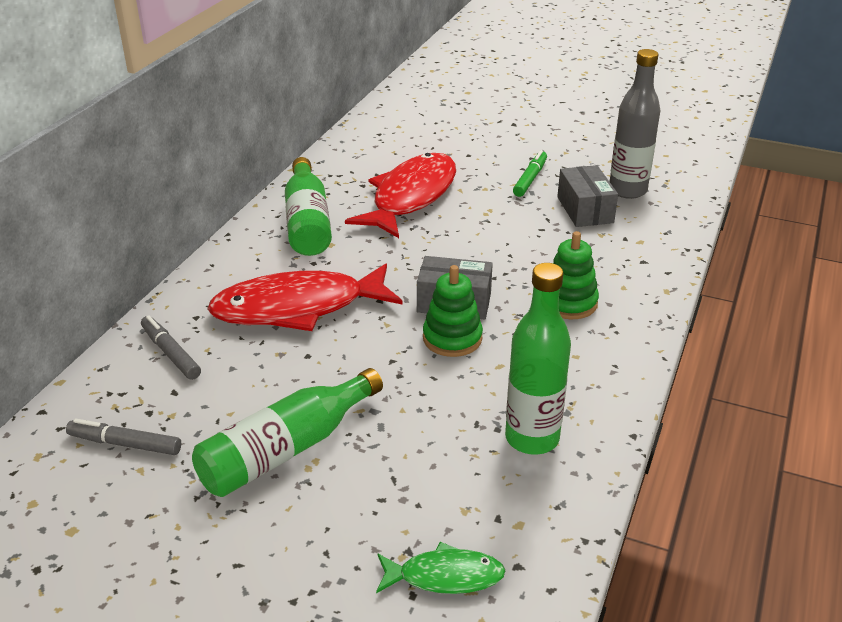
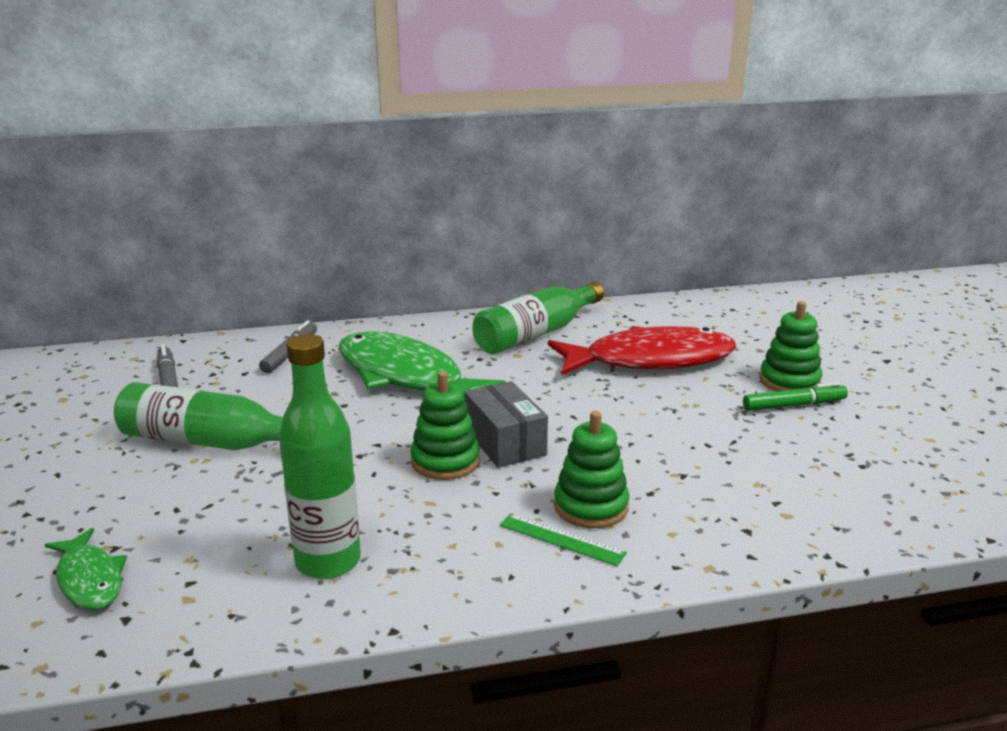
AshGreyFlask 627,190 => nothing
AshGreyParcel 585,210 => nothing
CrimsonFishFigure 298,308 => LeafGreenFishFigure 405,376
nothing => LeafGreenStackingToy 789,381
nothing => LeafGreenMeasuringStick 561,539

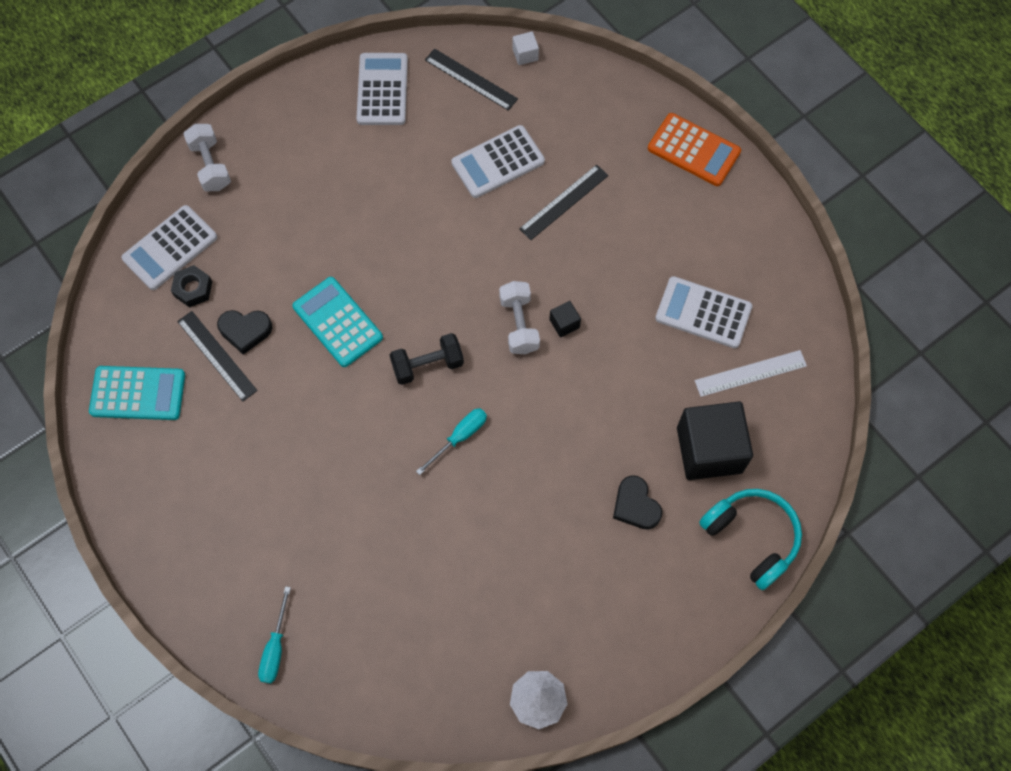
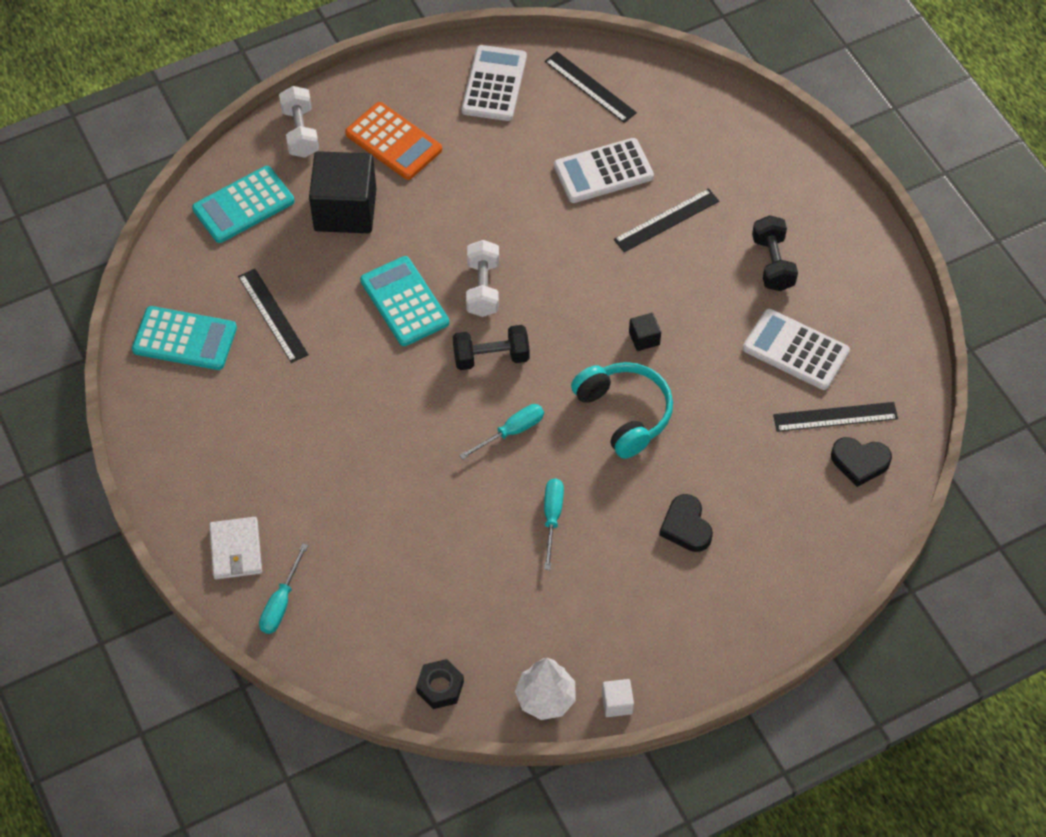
PureWhiteCube 525,54 => PureWhiteCube 617,703, move
OrangeCalculator 693,150 => OrangeCalculator 393,142, move
PureWhiteCalculator 170,248 => TealCalculator 243,205
JetBlackHexNut 193,289 => JetBlackHexNut 440,687, move
PureWhiteFreeWeight 519,324 => PureWhiteFreeWeight 483,288, move
JetBlackHeartShape 245,331 => JetBlackHeartShape 859,462, move
PureWhiteMeasuringStick 750,373 => JetBlackMeasuringStick 835,416
JetBlackCube 709,450 => JetBlackCube 345,210, move
TealHeadset 751,537 => TealHeadset 624,413, move
nothing => JetBlackFreeWeight 772,263
nothing => TealScrewdriver 552,518
nothing => PureWhiteBillfold 236,550

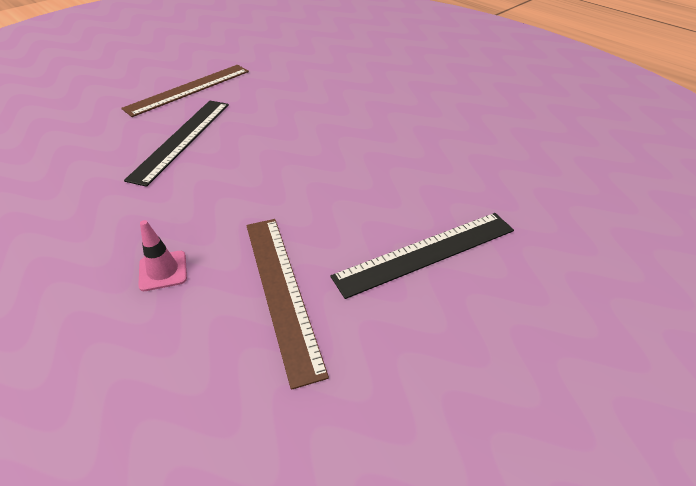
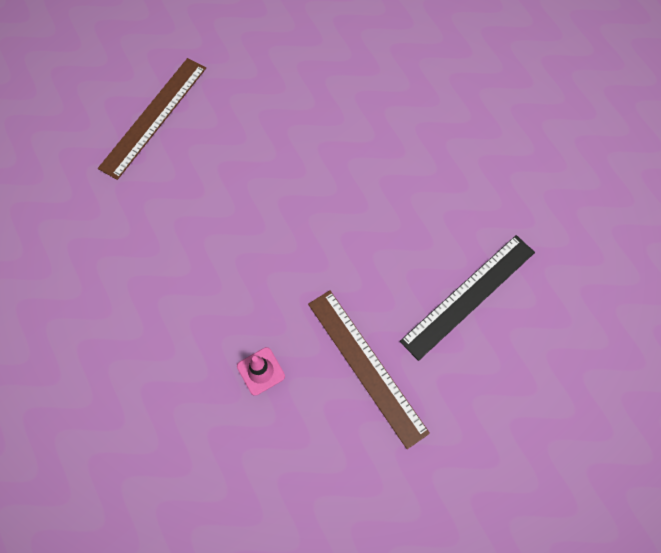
JetBlackMeasuringStick 181,139 => nothing

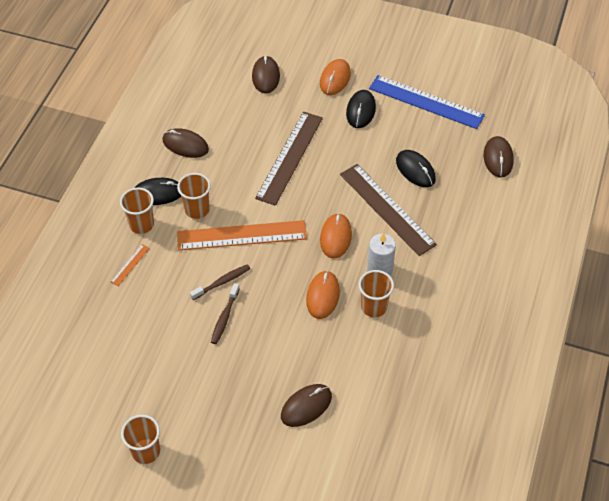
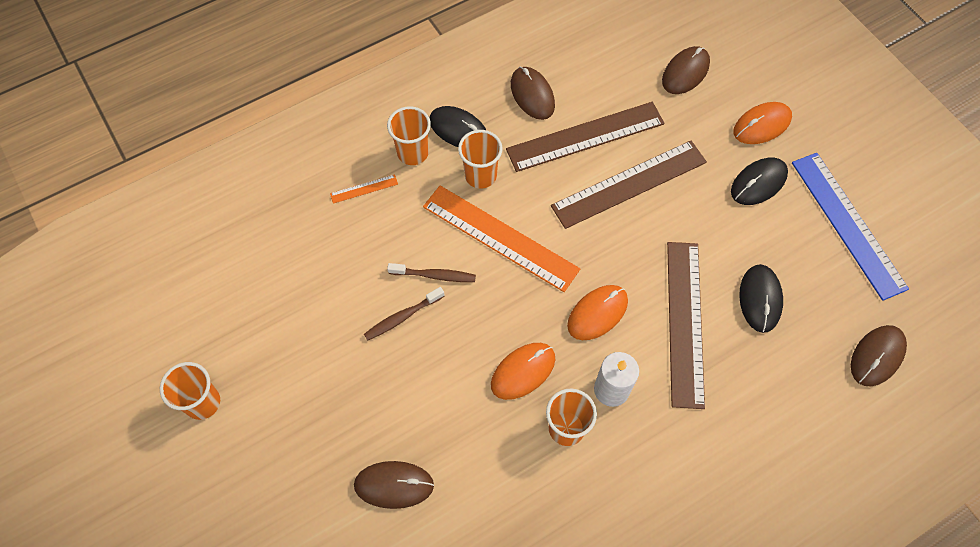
nothing => RussetMeasuringStick 585,136

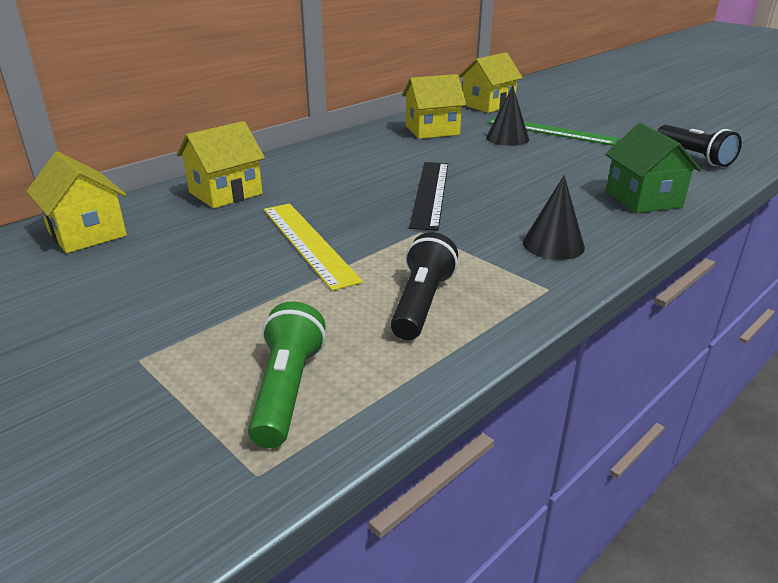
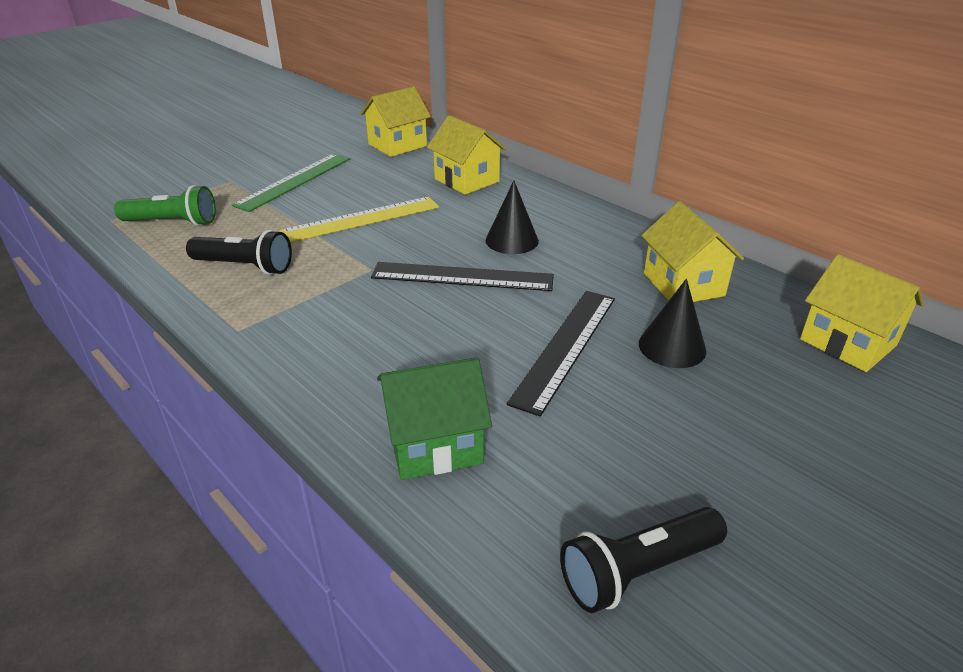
LeafGreenMeasuringStick 551,131 => LeafGreenMeasuringStick 295,181, move
JetBlackSolidCone 553,244 => JetBlackSolidCone 512,240, move
nothing => JetBlackMeasuringStick 565,347

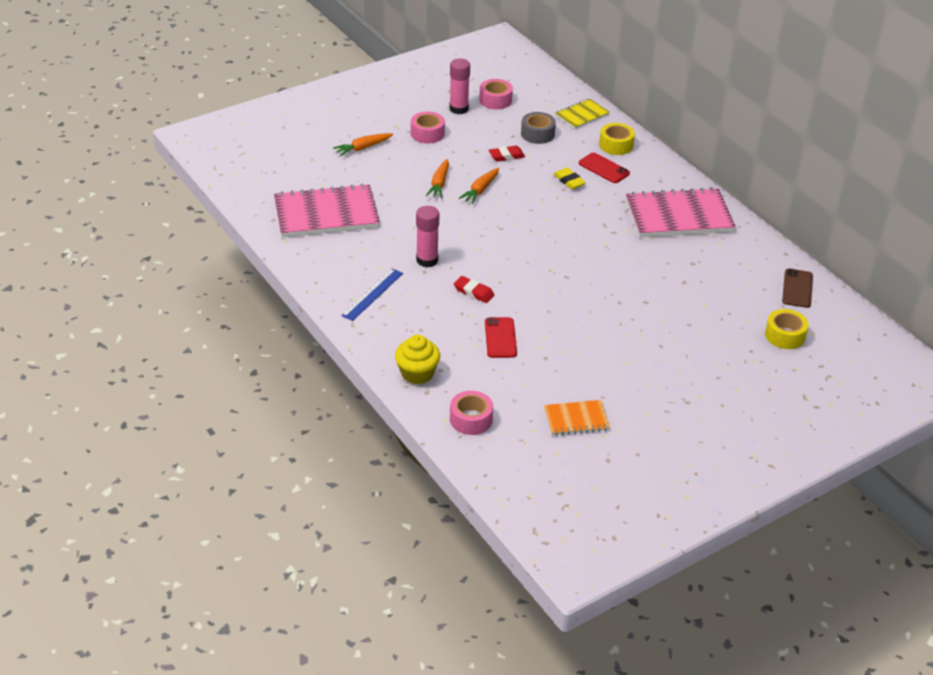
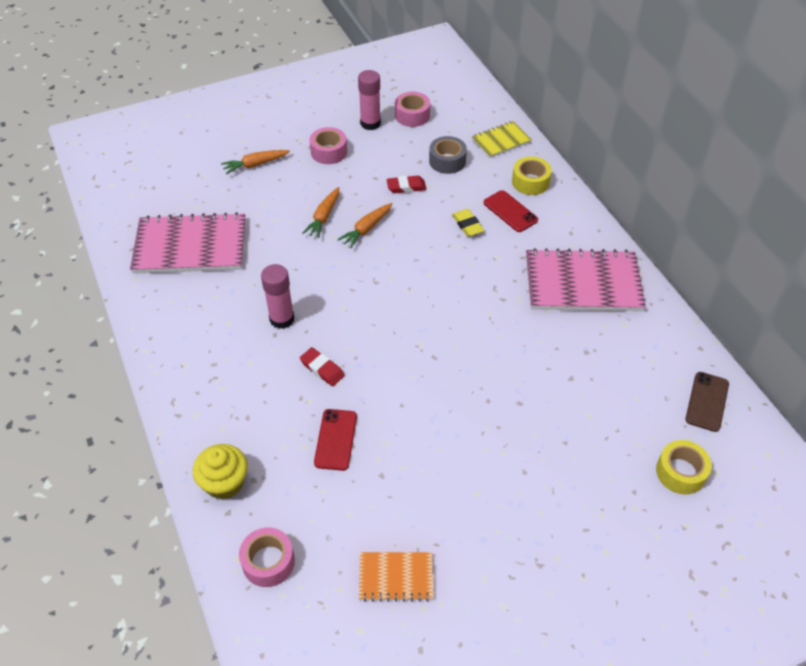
BlueMeasuringStick 372,294 => nothing

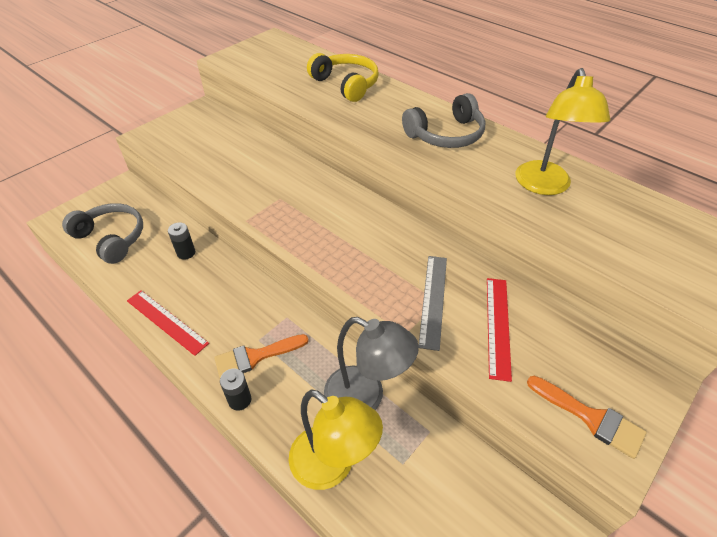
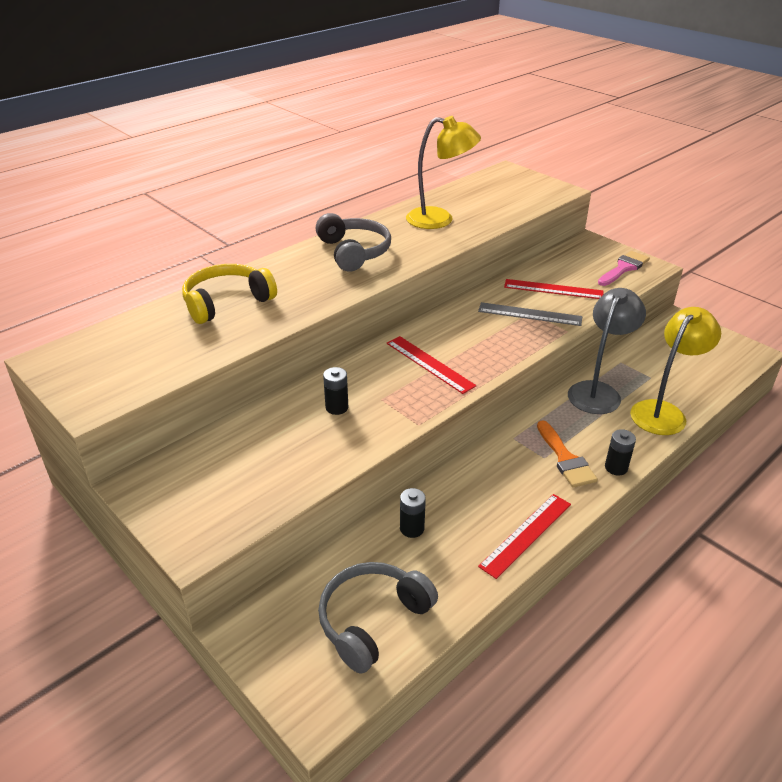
OrangePaintbrush 591,418 => RosyPaintbrush 624,268
nothing => CrimsonMeasuringStick 429,364
nothing => JetBlackBattery 337,407

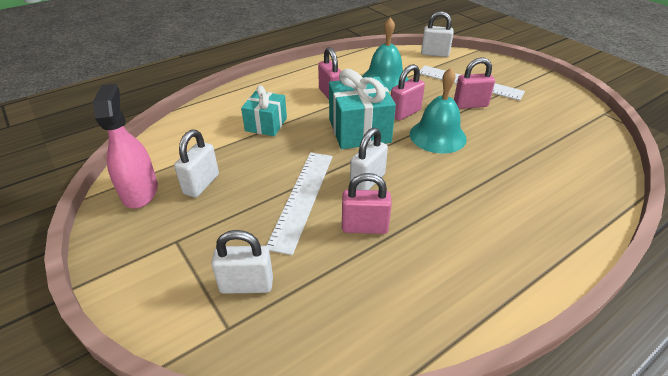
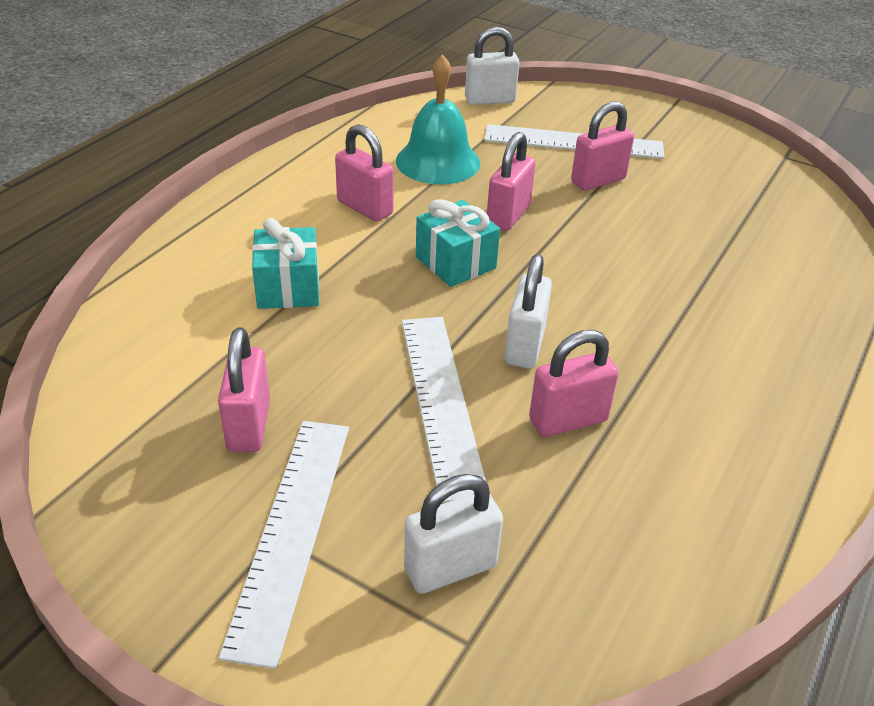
TealBell 437,136 => nothing
TealWrappedGift 359,130 => TealWrappedGift 455,262, x0.63
RosySprayBottle 140,191 => nothing
PureWhitePadlock 201,184 => RosyPadlock 249,425
nothing => PureWhiteMeasuringStick 291,531

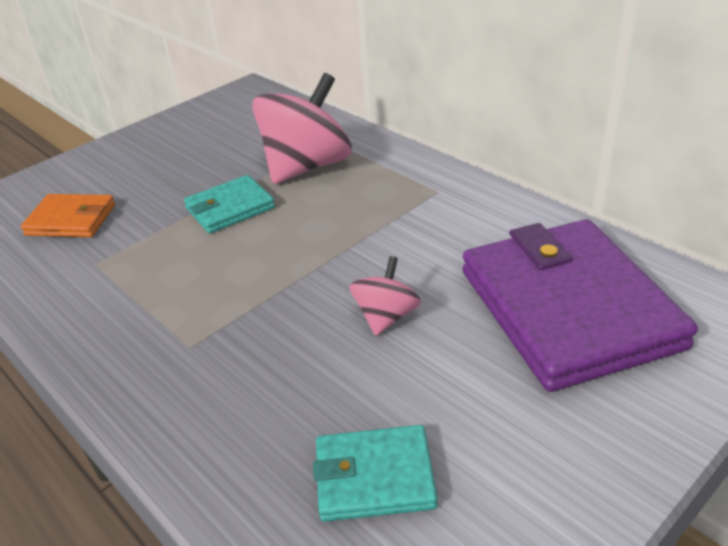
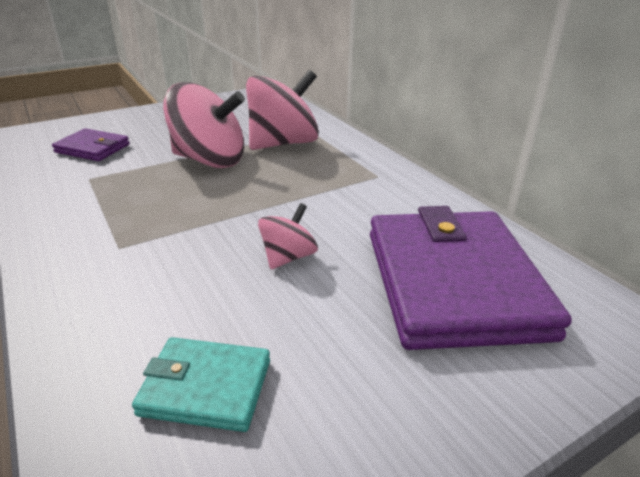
TealBillfold 230,208 => RosyToyTop 210,160
OrangeBillfold 71,220 => VioletBillfold 92,148

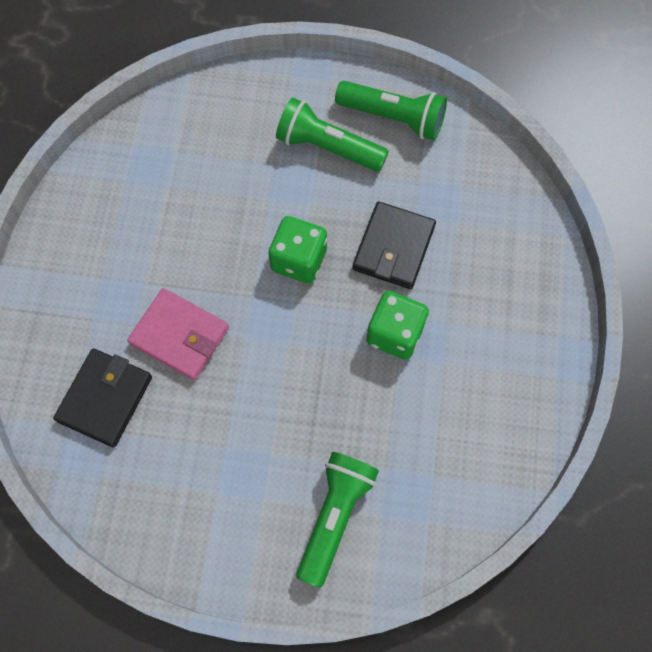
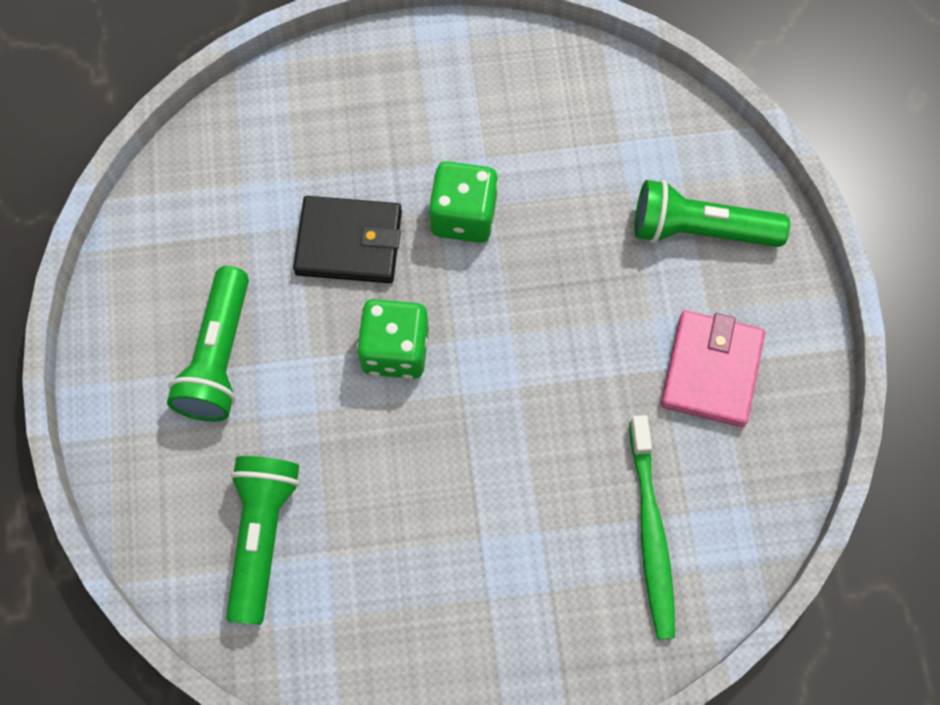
LeafGreenPocketTorch 393,117 => LeafGreenPocketTorch 261,536, move
RosyBillfold 179,336 => RosyBillfold 711,370, move
JetBlackBillfold 105,398 => LeafGreenToothbrush 651,533

